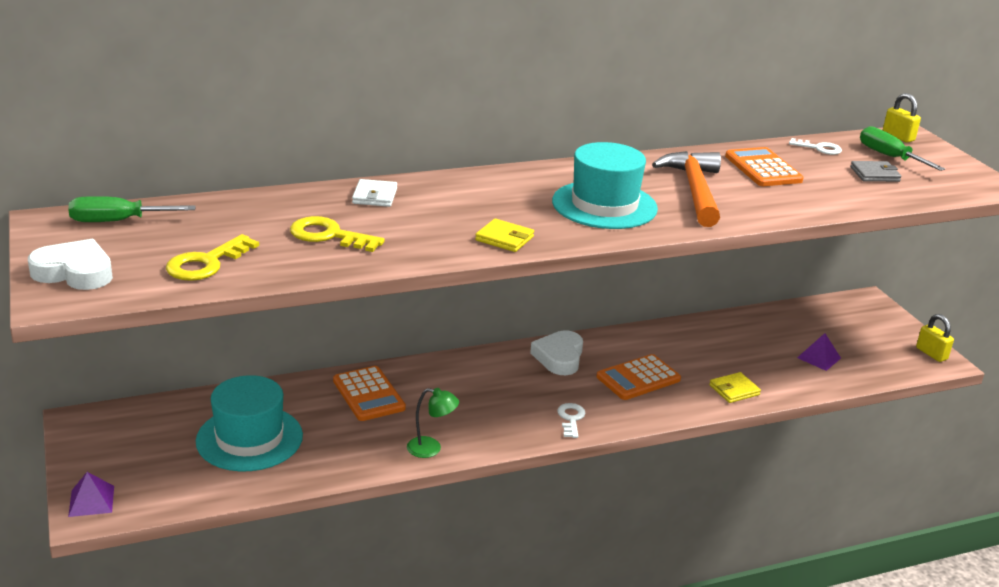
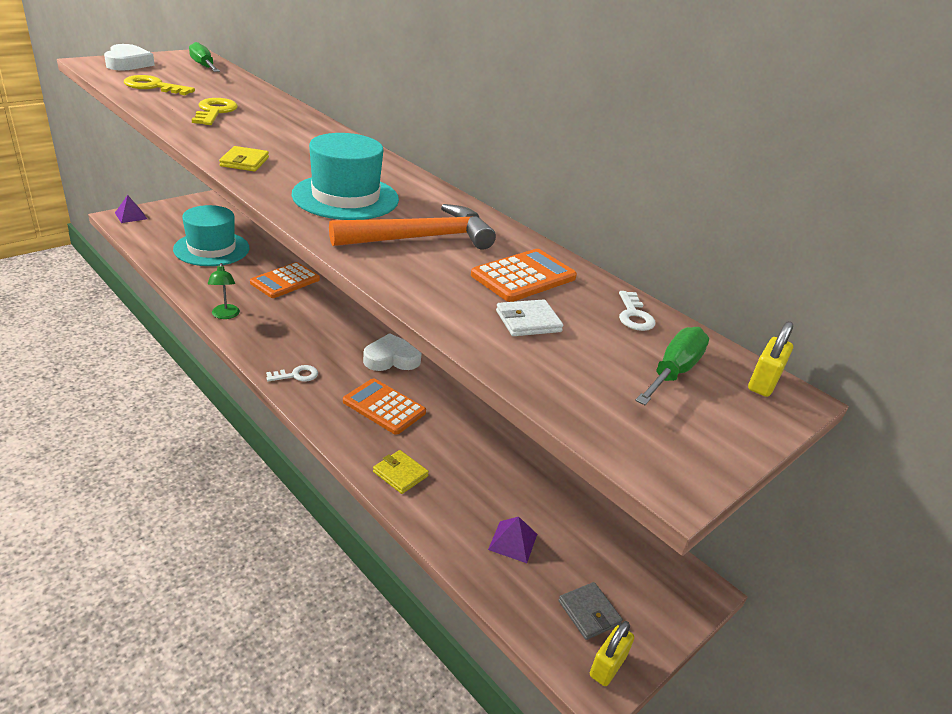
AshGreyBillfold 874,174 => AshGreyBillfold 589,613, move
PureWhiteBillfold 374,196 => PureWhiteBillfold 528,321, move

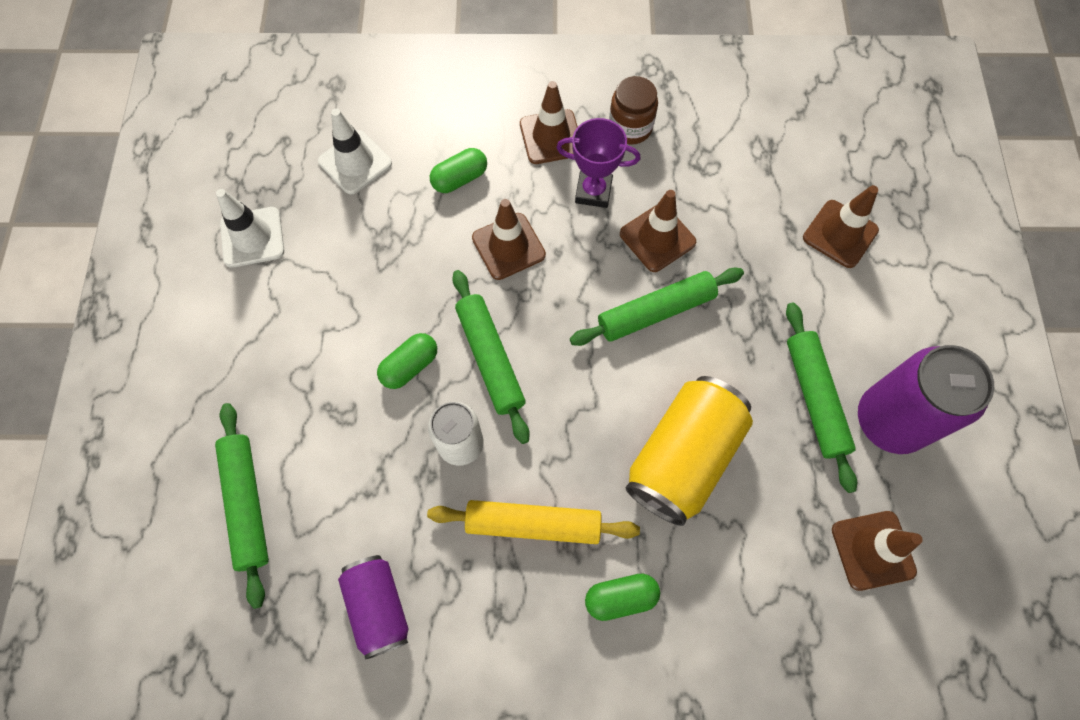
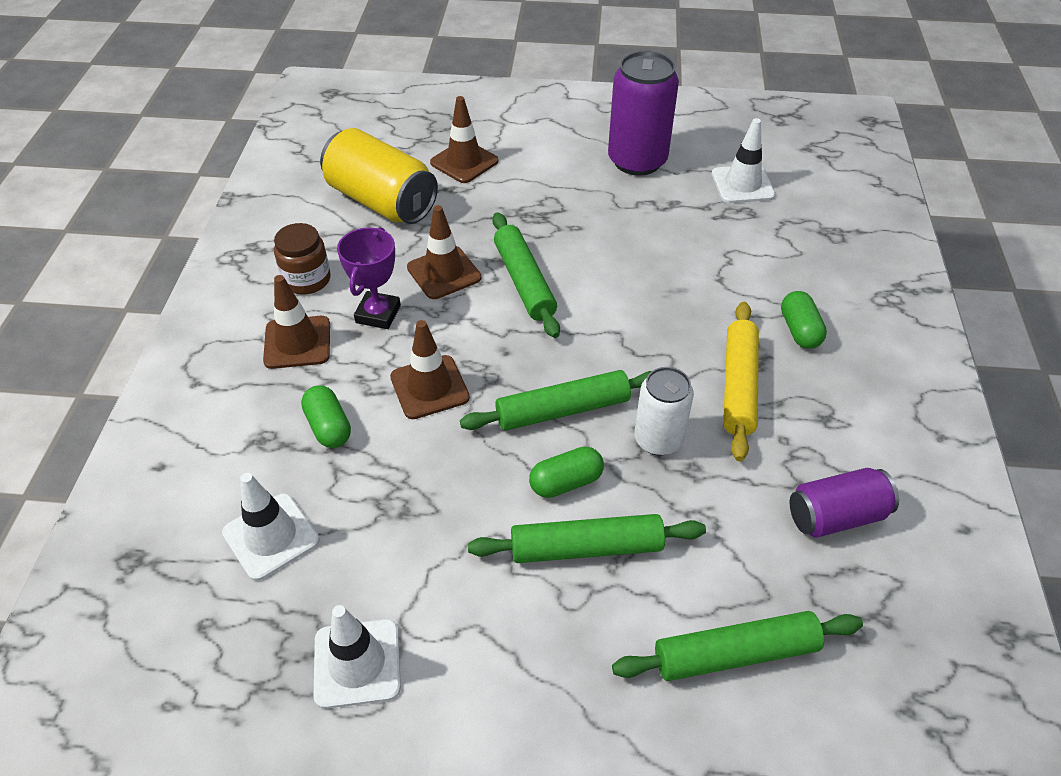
LeafGreenRollingPin 814,398 => LeafGreenRollingPin 586,547, move
LeafGreenCapsule 410,366 => LeafGreenCapsule 566,482, 75 degrees counterclockwise
GoldenCan 682,457 => GoldenCan 381,201, move
RussetRoadCone 872,550 => PureWhiteRoadCone 742,185

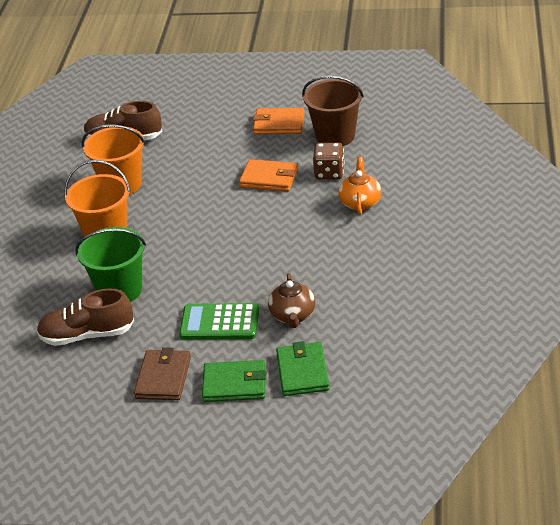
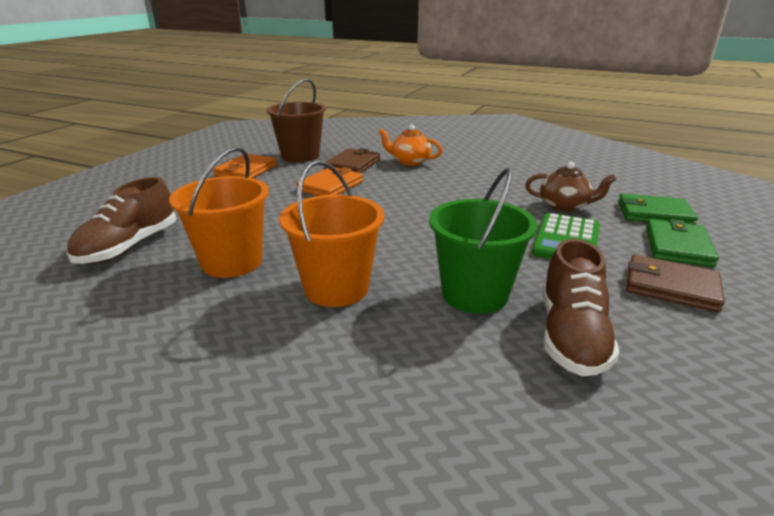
RussetGameDie 329,173 => RussetBillfold 353,165

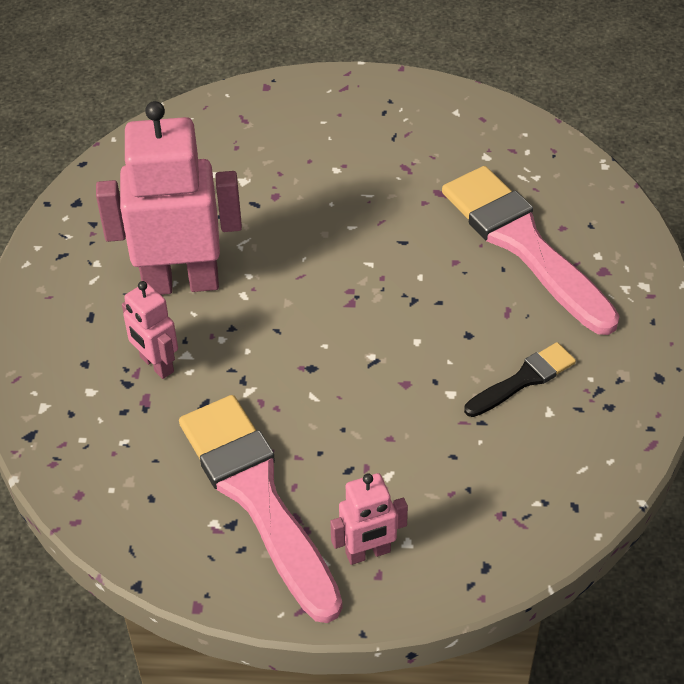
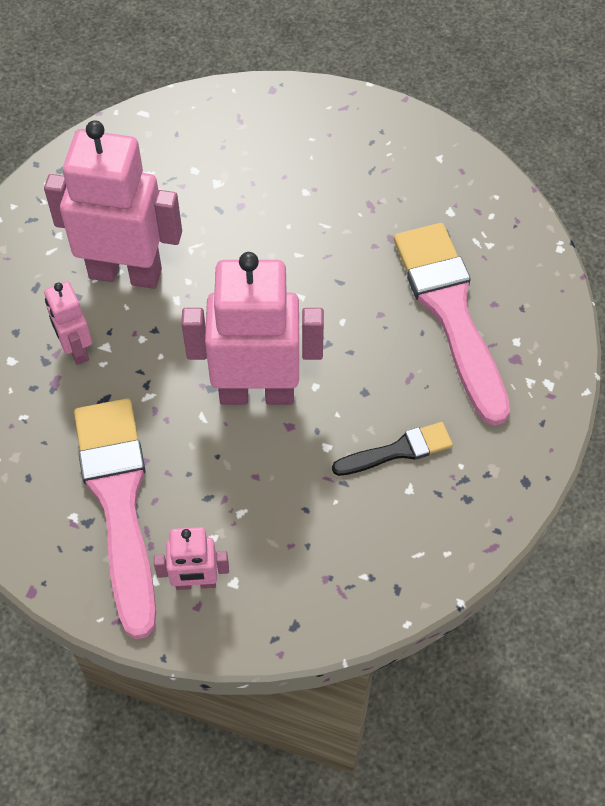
nothing => RosyRobot 257,392

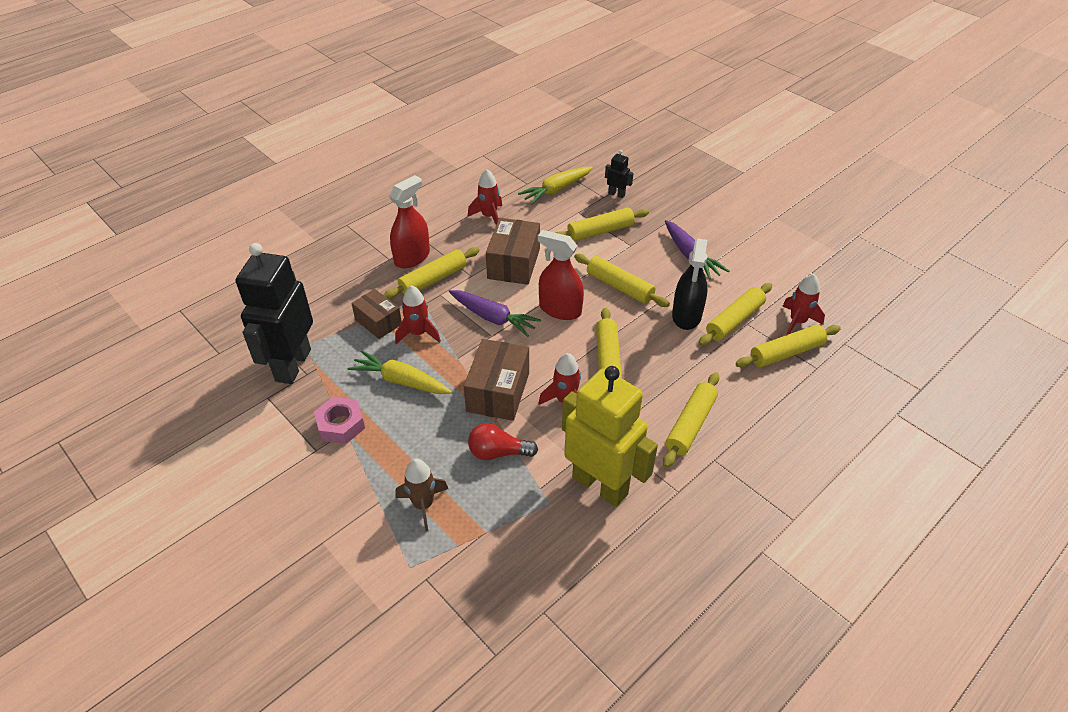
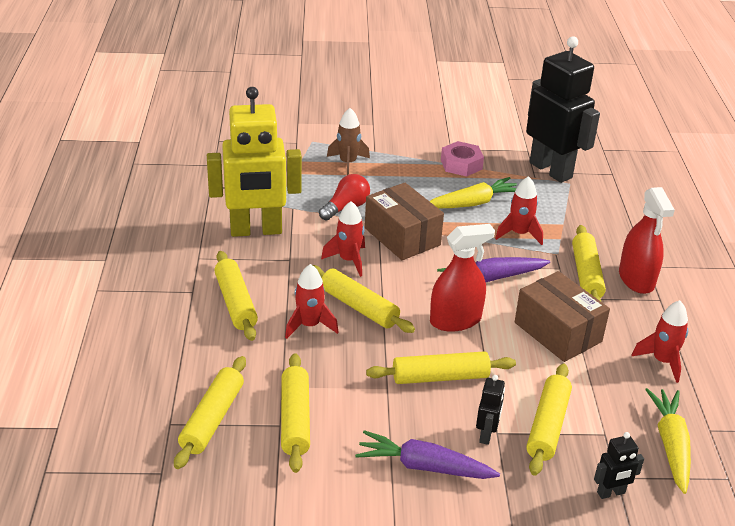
JetBlackSprayBottle 686,315 => nothing
CrimsonSpaceship 797,322 => CrimsonSpaceship 309,325, move
RussetParcel 378,322 => nothing
nothing => JetBlackRobot 486,435

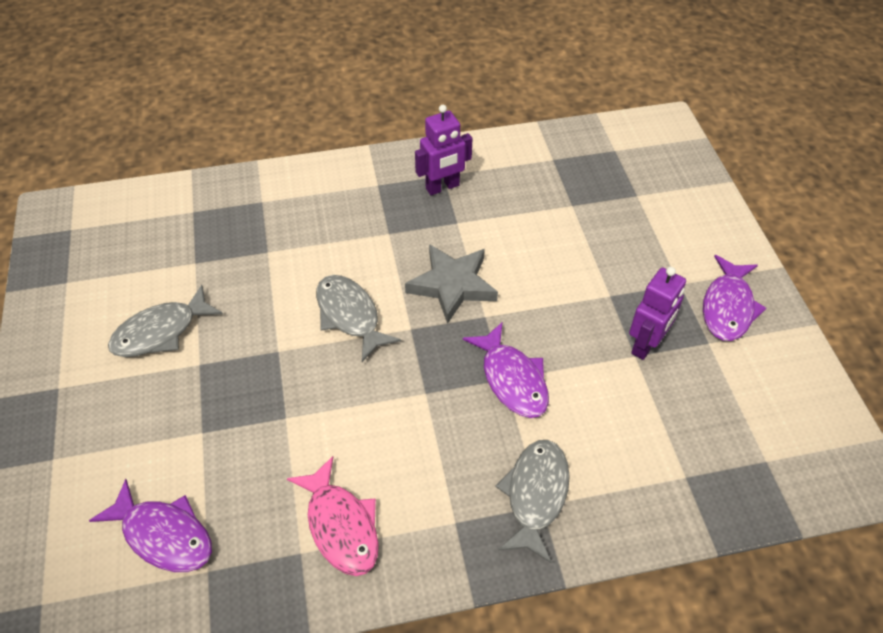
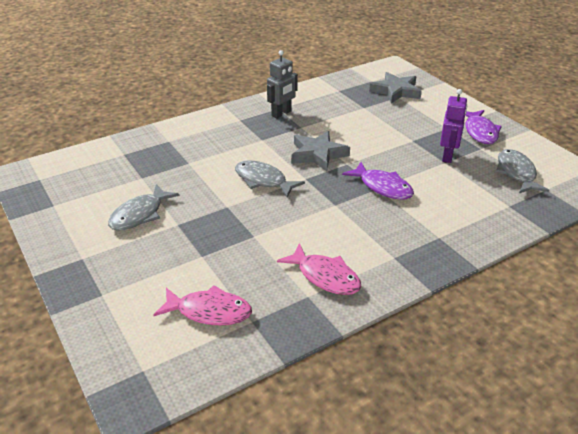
VioletRobot 442,187 => AshGreyRobot 281,113
AshGreyFishFigure 535,495 => AshGreyFishFigure 516,173, move
VioletFishFigure 163,535 => RosyFishFigure 209,311
nothing => AshGreyStarShape 396,91

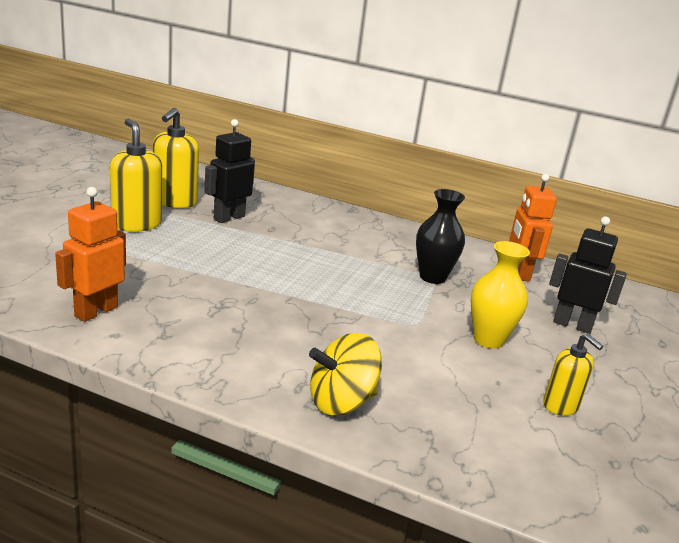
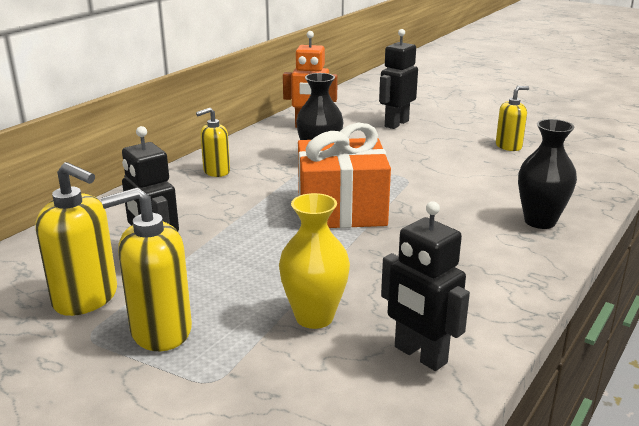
OrangeRobot 96,311 => JetBlackRobot 420,355
GoldenFlowerVase 488,340 => GoldenFlowerVase 314,317, move
GoldenToyTop 341,401 => JetBlackFlowerVase 540,221
nothing => GoldenSoapPump 216,171
nothing => OrangeWrappedGift 341,210

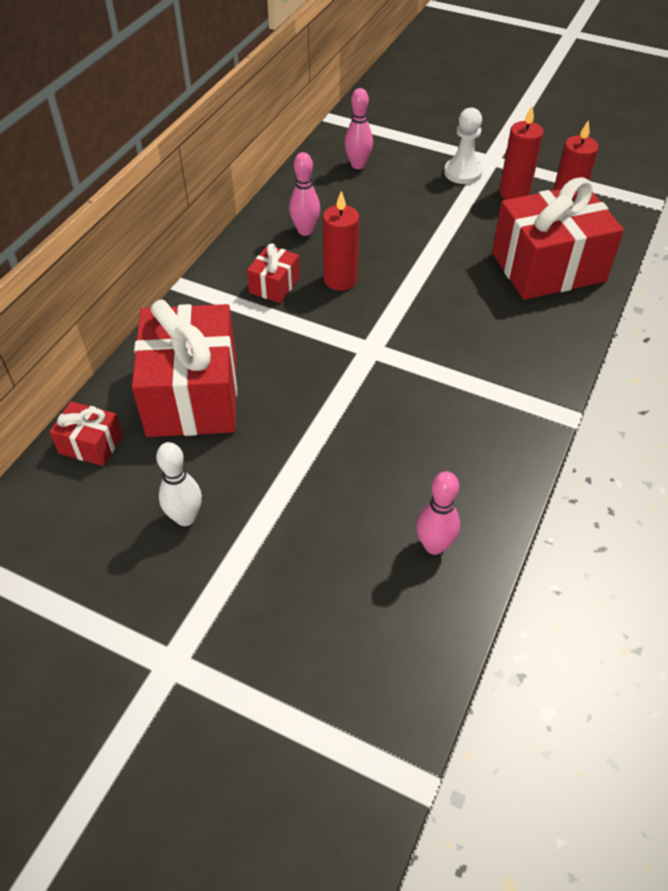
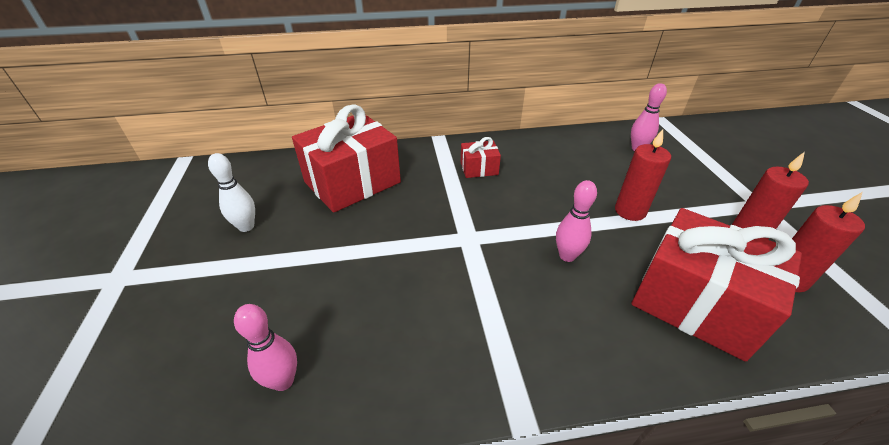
PureWhitePawn 462,173 => nothing
RosySkittle 305,231 => RosySkittle 567,256, move
CrimsonPillarCandle 340,280 => CrimsonPillarCandle 630,211, move
CrimsonWrappedGift 91,444 => nothing

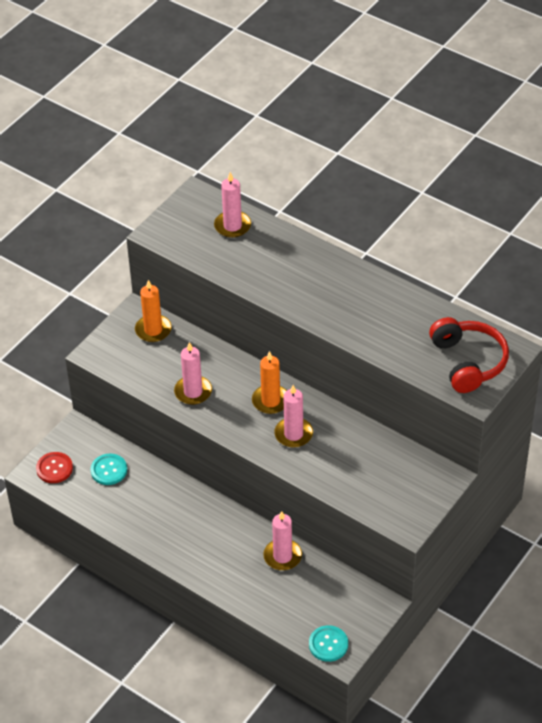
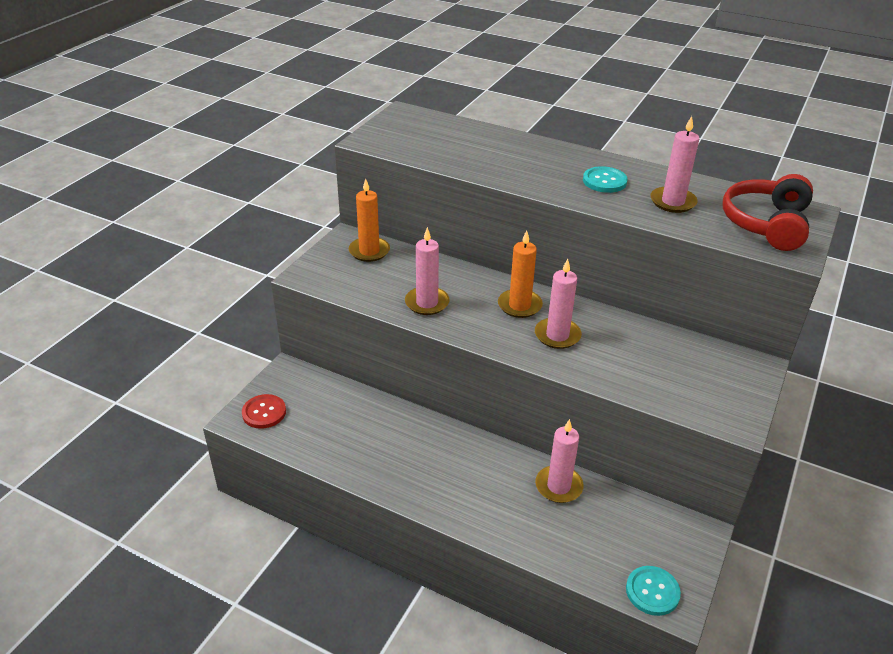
RosyPillarCandle 232,226 => RosyPillarCandle 673,202, move
CrimsonHeadset 468,362 => CrimsonHeadset 766,224, 135 degrees counterclockwise
TealSewingButton 109,470 => TealSewingButton 604,181, move

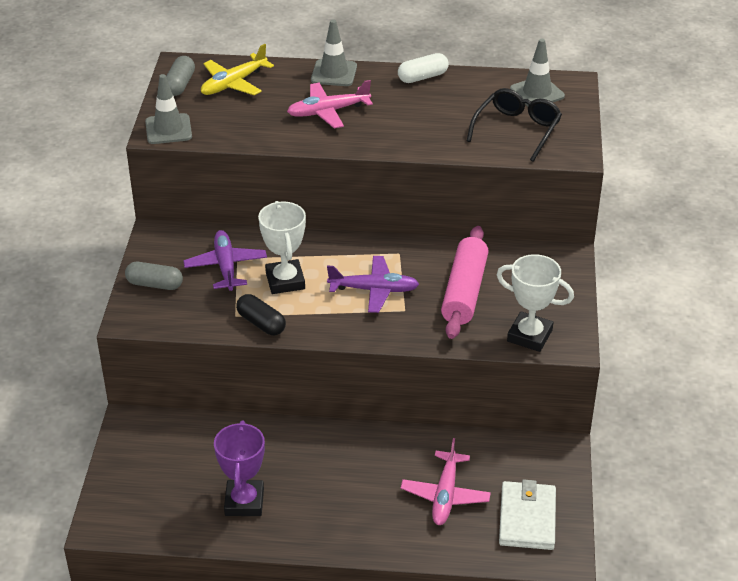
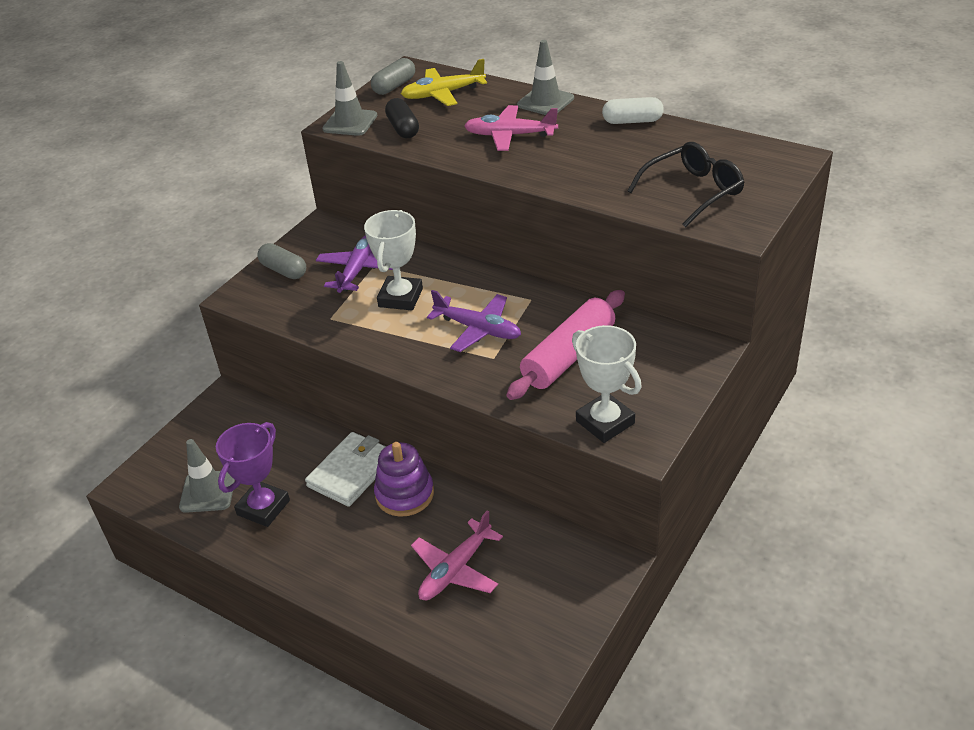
AshGreyRoadCone 537,93 => AshGreyRoadCone 208,492, move
JetBlackCapsule 261,323 => JetBlackCapsule 403,128, move
PureWhiteBillfold 527,518 => PureWhiteBillfold 351,472, move
nothing => VioletStackingToy 404,494

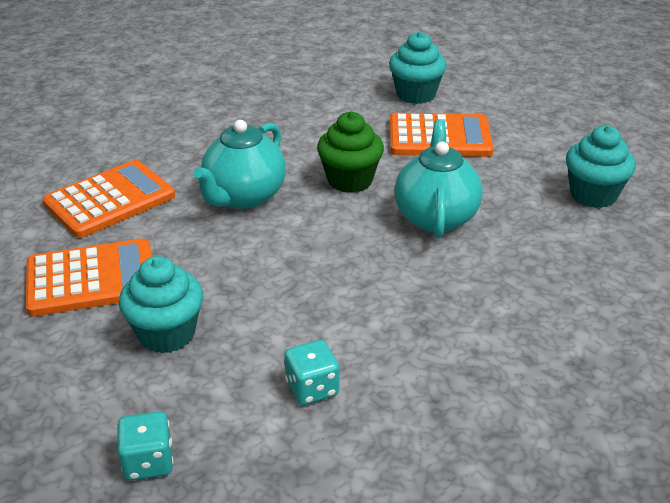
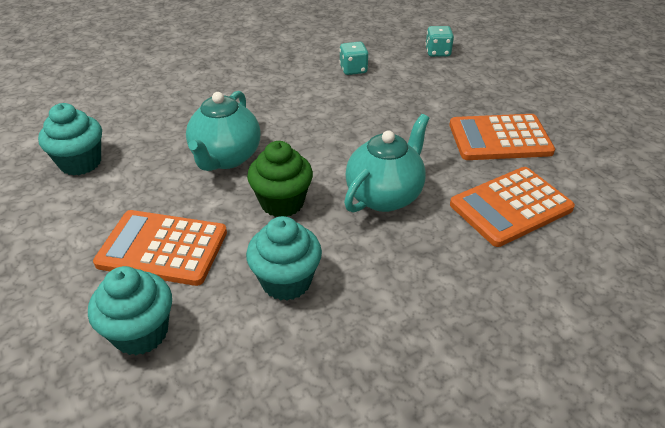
TealCupcake 167,334 => TealCupcake 286,281, move

